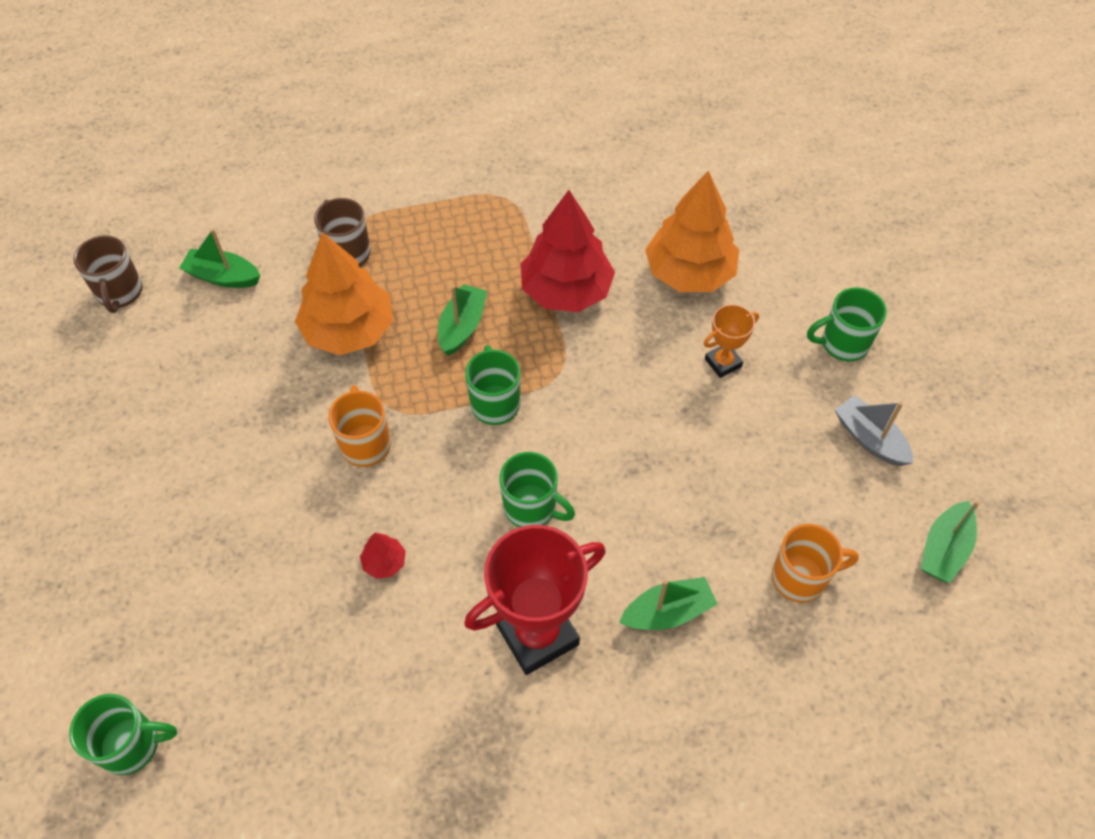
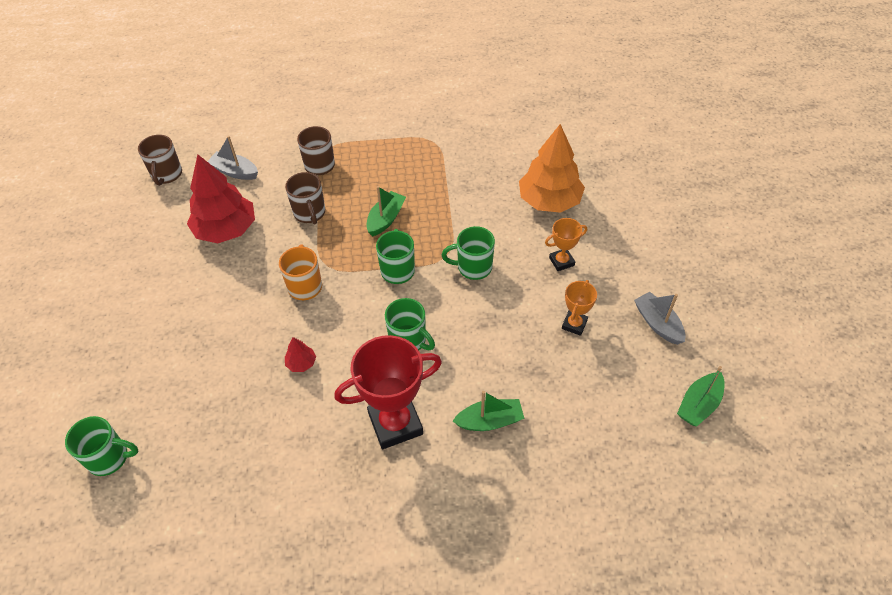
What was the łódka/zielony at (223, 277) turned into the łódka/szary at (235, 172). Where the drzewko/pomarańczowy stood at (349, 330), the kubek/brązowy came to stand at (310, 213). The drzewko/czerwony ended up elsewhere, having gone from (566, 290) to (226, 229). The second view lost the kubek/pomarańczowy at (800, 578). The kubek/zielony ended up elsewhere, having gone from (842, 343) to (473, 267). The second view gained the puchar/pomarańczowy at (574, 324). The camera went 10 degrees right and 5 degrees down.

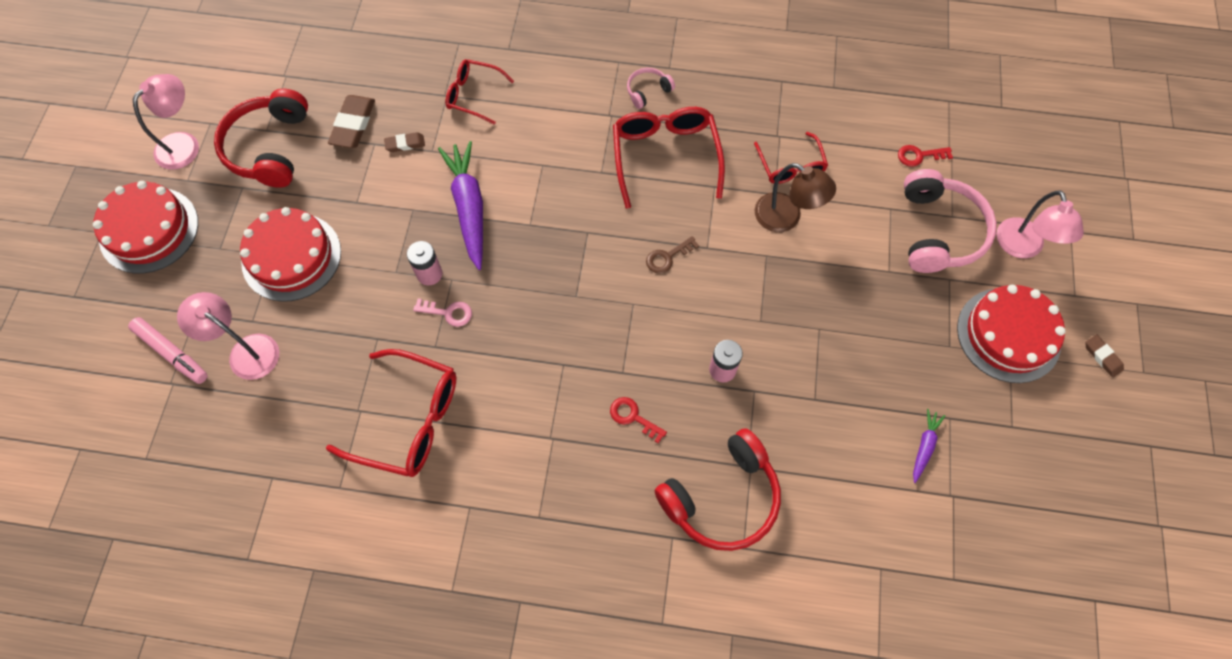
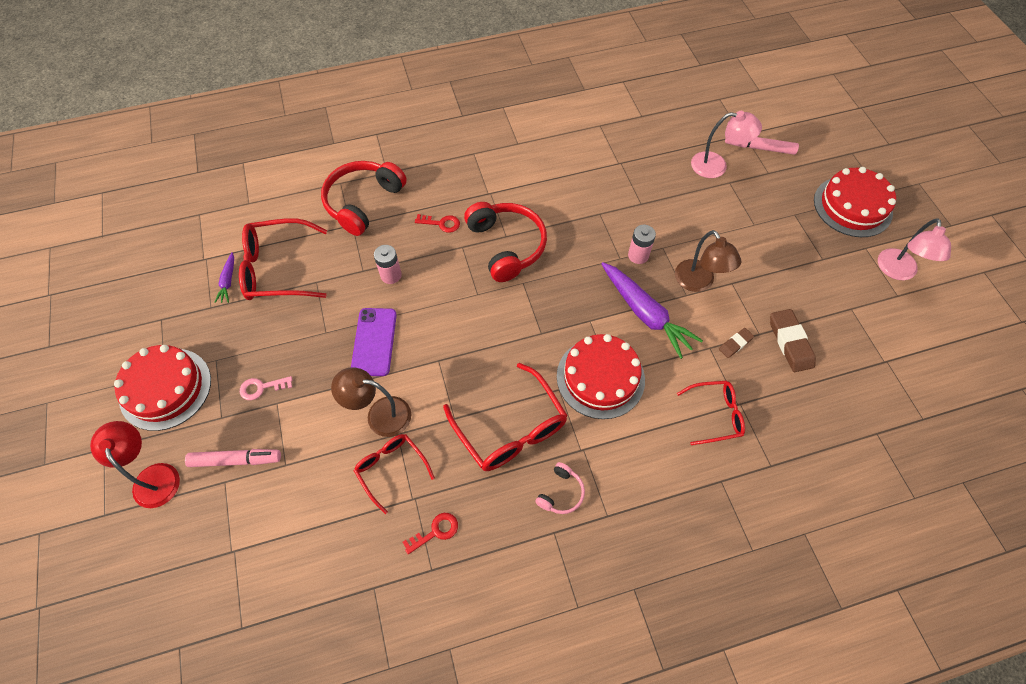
The słuchawki/czerwony ended up elsewhere, having gone from (269, 148) to (506, 246). The tort/czerwony ended up elsewhere, having gone from (291, 257) to (600, 377). The okulary/czerwony ended up elsewhere, having gone from (409, 420) to (278, 269). The klucz/różowy ended up elsewhere, having gone from (448, 312) to (261, 388). The second view lost the klucz/brązowy at (667, 257). The klucz/czerwony ended up elsewhere, having gone from (919, 156) to (435, 531). Where the słuchawki/różowy stood at (938, 231), the flamaster/różowy came to stand at (236, 460). What was the lampka/różowy at (1022, 247) turned into the lampka/czerwony at (153, 476). The second view lost the gumka do mazania/brązowy at (1102, 357). The second view gained the telefon/fioletowy at (374, 342). The second view gained the lampka/brązowy at (698, 282). The camera went 155 degrees right and 5 degrees down.

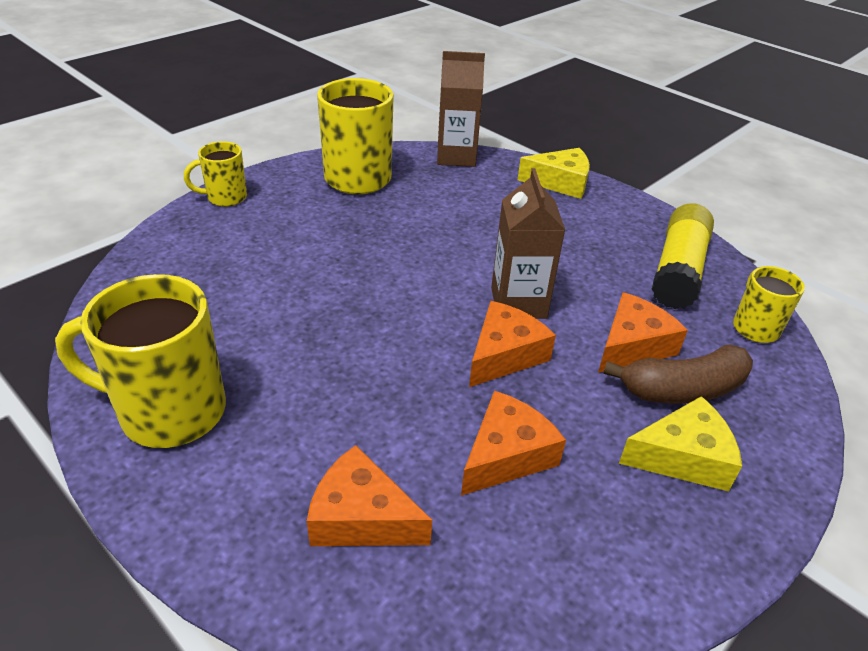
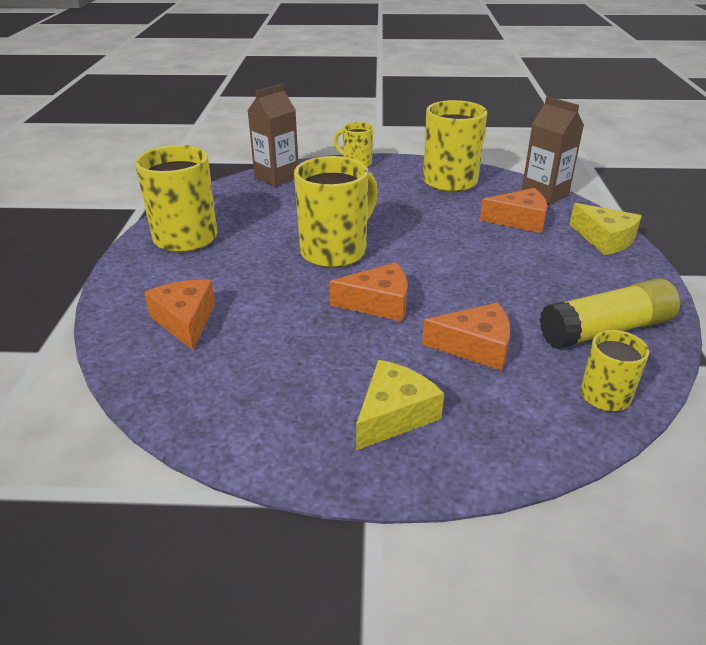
The ser/pomarańczowy ended up elsewhere, having gone from (506, 455) to (519, 220). The karton mleka/brązowy ended up elsewhere, having gone from (518, 303) to (276, 177). The second view lost the banan/brązowy at (682, 389). The ser/żółty at (683, 457) ended up facing another way, 90 degrees counterclockwise from before. The second view gained the kubek/żółty at (336, 251). The camera went 50 degrees right and 5 degrees down.

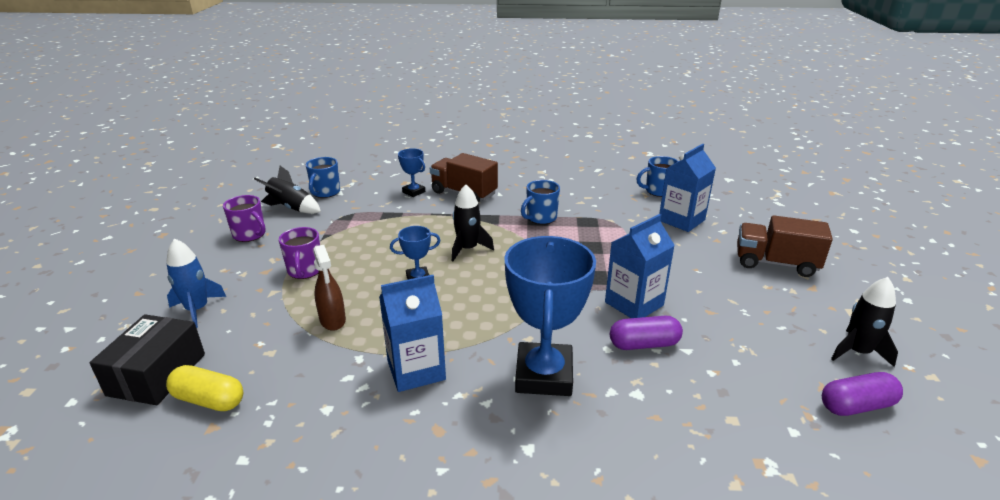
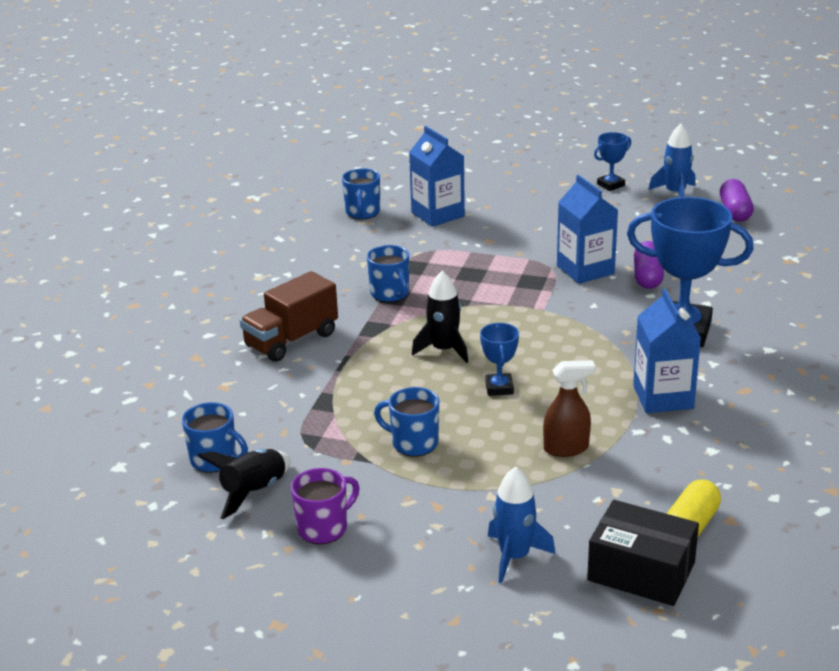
The second view lost the kubek/fioletowy at (305, 271). The puchar/niebieski ended up elsewhere, having gone from (414, 192) to (610, 185). The second view lost the ciężarówka/brązowy at (775, 263). What was the rakieta/czarny at (857, 352) turned into the rakieta/niebieski at (675, 193). The second view gained the kubek/niebieski at (413, 443). The camera went 75 degrees left and 0 degrees up.

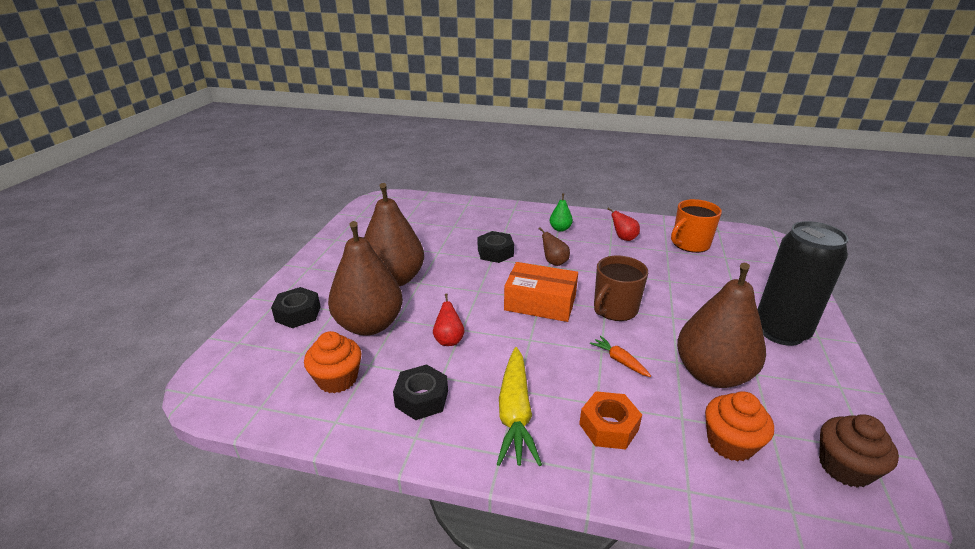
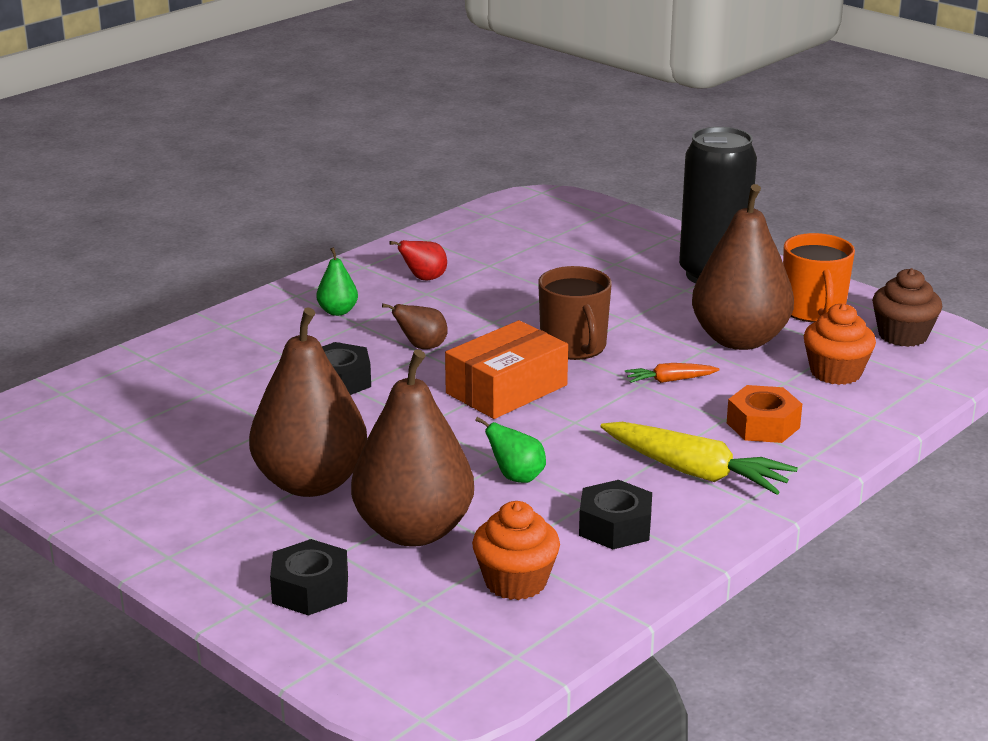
What was the gruszka/czerwony at (449, 340) turned into the gruszka/zielony at (516, 477). The kubek/pomarańczowy ended up elsewhere, having gone from (690, 244) to (813, 310). The camera went 60 degrees left and 5 degrees down.

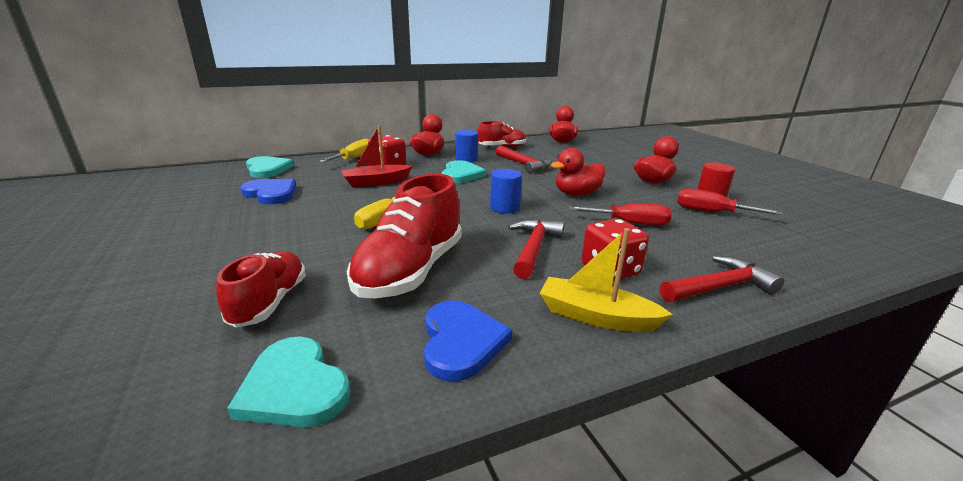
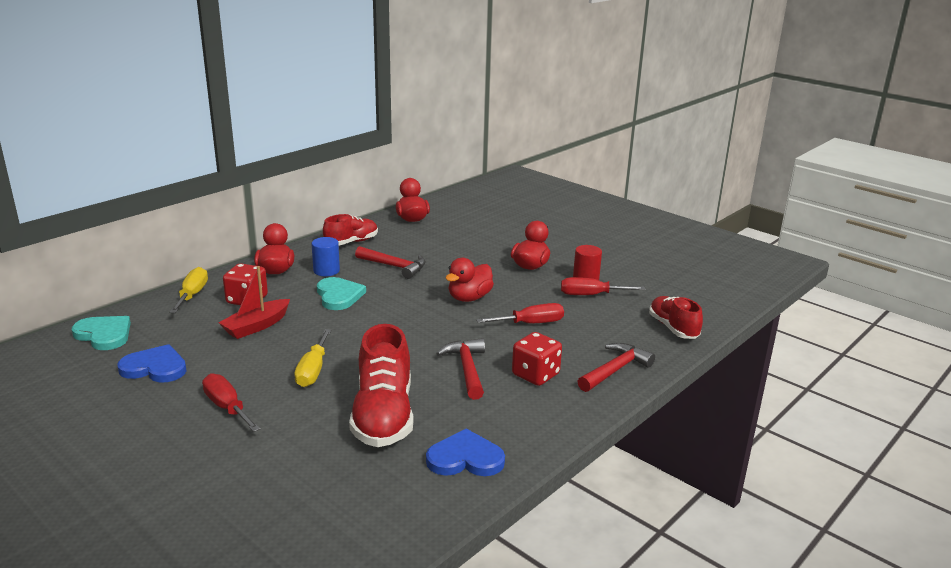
The but/czerwony ended up elsewhere, having gone from (270, 302) to (673, 328). The second view lost the serce/turkusowy at (294, 387). The serce/niebieski at (461, 341) ended up facing another way, 60 degrees counterclockwise from before. The second view lost the walec/niebieski at (504, 208). The second view lost the łódka/żółty at (596, 316). The second view gained the śrubokręt/czerwony at (227, 407). The camera went 25 degrees left and 0 degrees up.

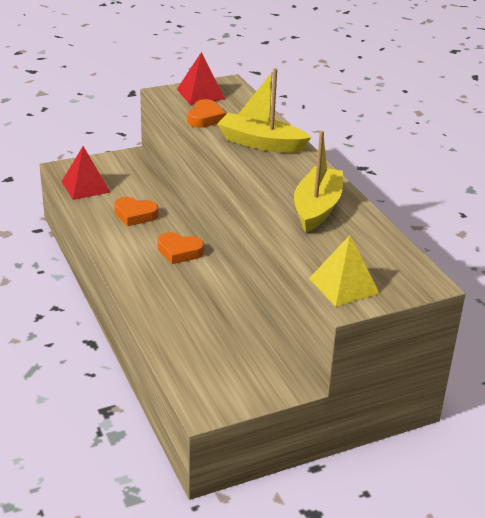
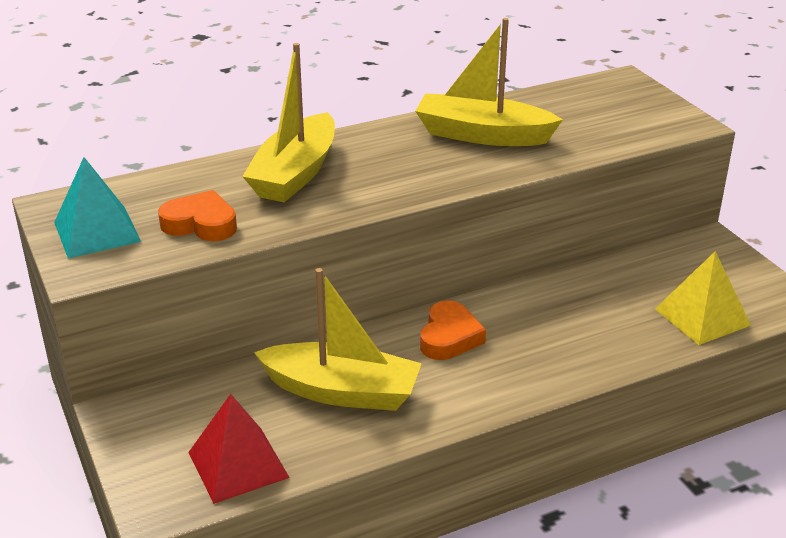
Where the serce/pomarańczowy stood at (135, 215), the łódka/żółty came to stand at (342, 391). What was the piramida/czerwony at (201, 94) turned into the piramida/turkusowy at (97, 231). The piramida/żółty ended up elsewhere, having gone from (344, 286) to (702, 317). The camera went 90 degrees left and 0 degrees up.

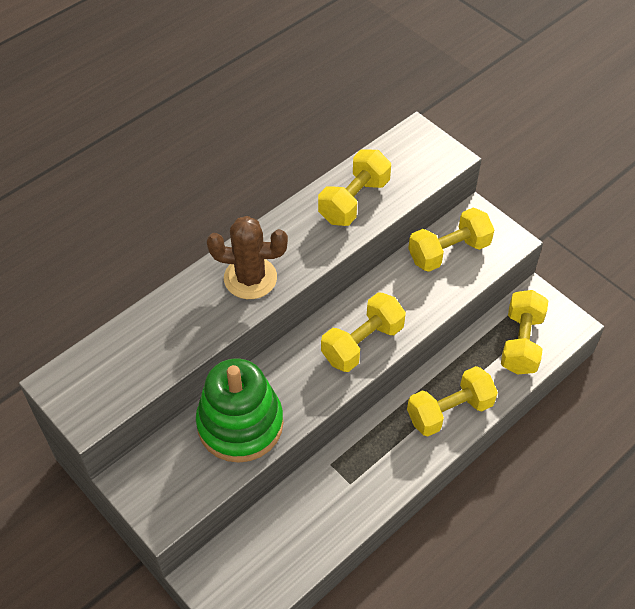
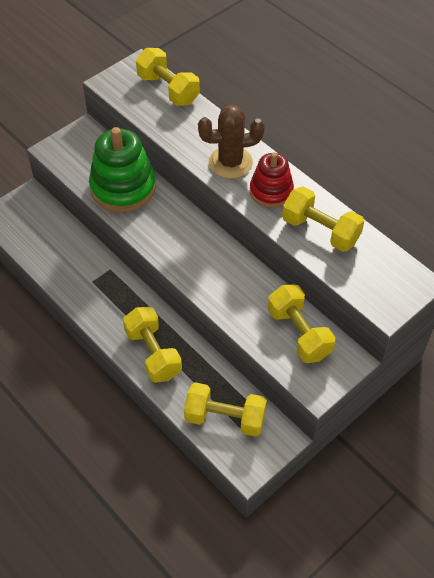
The kaktus/brązowy at (250, 278) ended up facing another way, 75 degrees clockwise from before. The hantel/żółty ended up elsewhere, having gone from (362, 343) to (168, 89). The second view gained the zabawka nakładanka/czerwony at (271, 191). The camera went 90 degrees right and 0 degrees up.

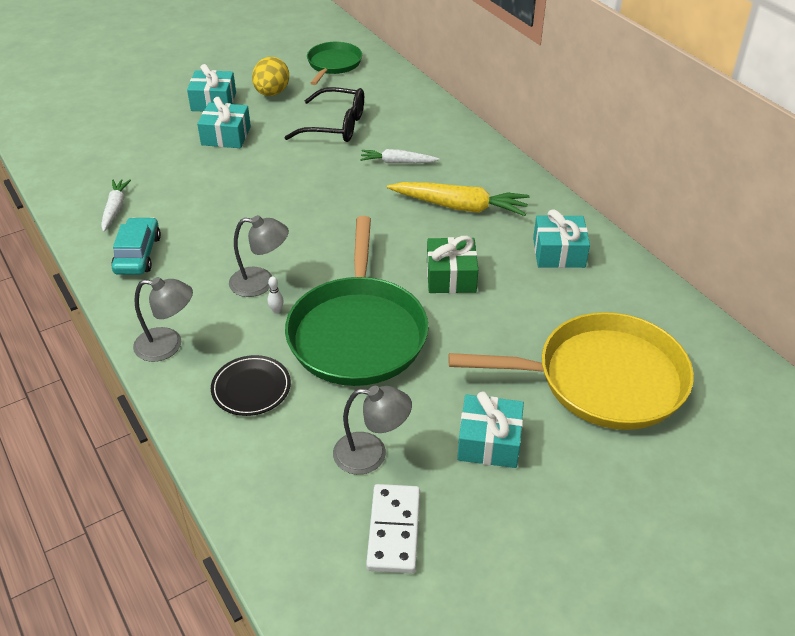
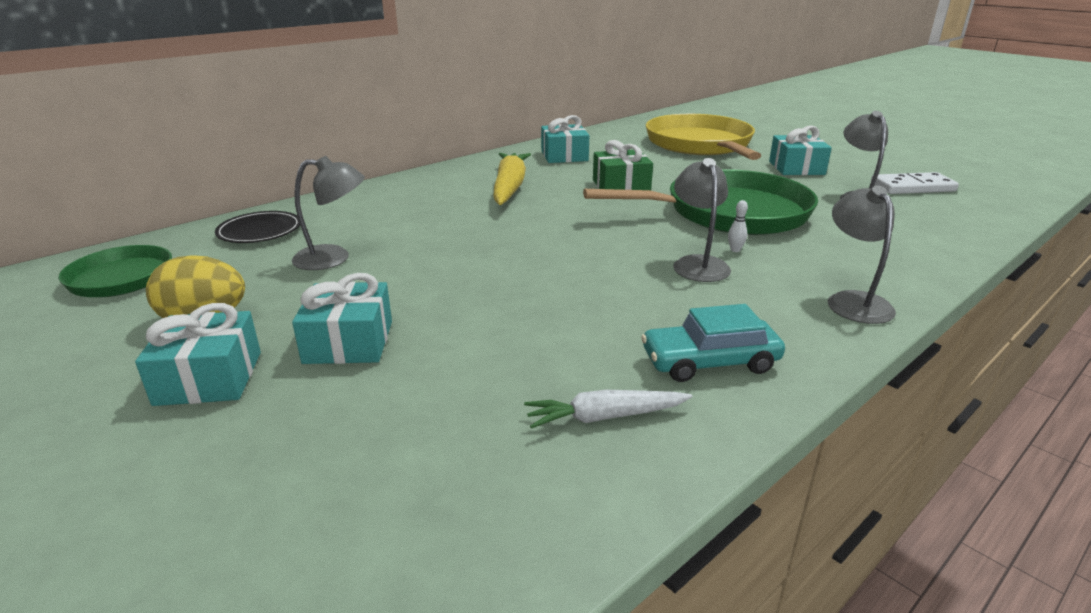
The talerz/czarny ended up elsewhere, having gone from (251, 388) to (260, 231). Where the okulary/czarny stood at (336, 126), the lampka/szary came to stand at (333, 258). The second view lost the marchewka/biały at (397, 162). The camera went 100 degrees left and 15 degrees down.

